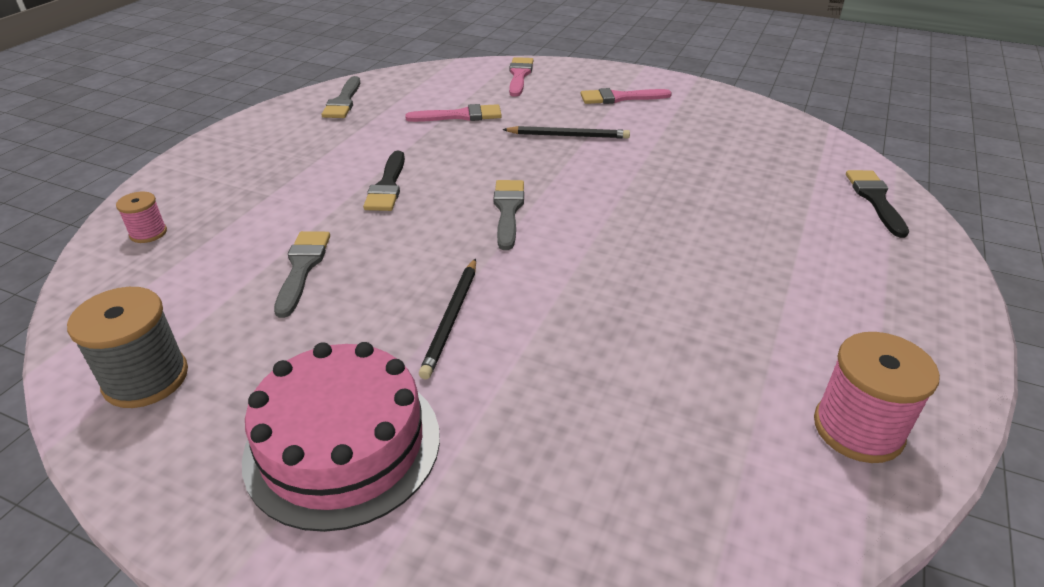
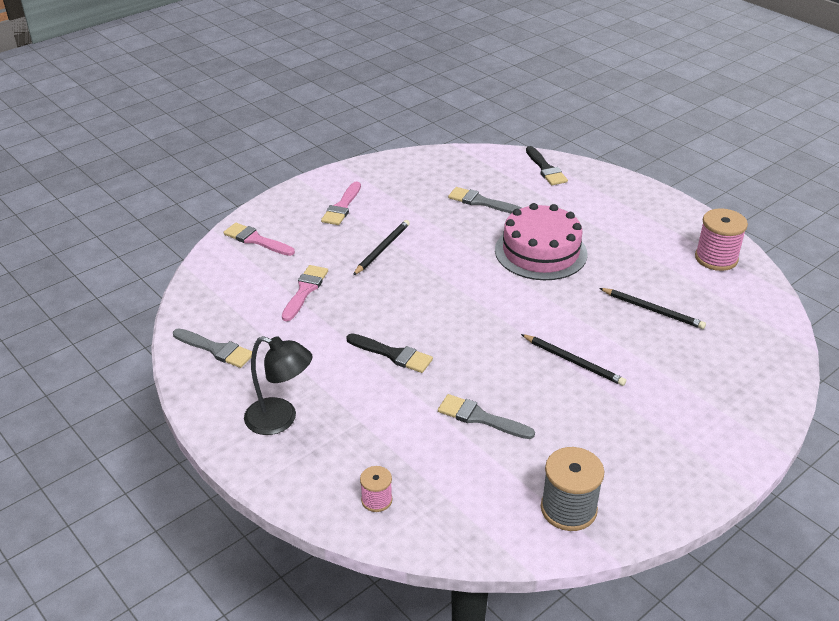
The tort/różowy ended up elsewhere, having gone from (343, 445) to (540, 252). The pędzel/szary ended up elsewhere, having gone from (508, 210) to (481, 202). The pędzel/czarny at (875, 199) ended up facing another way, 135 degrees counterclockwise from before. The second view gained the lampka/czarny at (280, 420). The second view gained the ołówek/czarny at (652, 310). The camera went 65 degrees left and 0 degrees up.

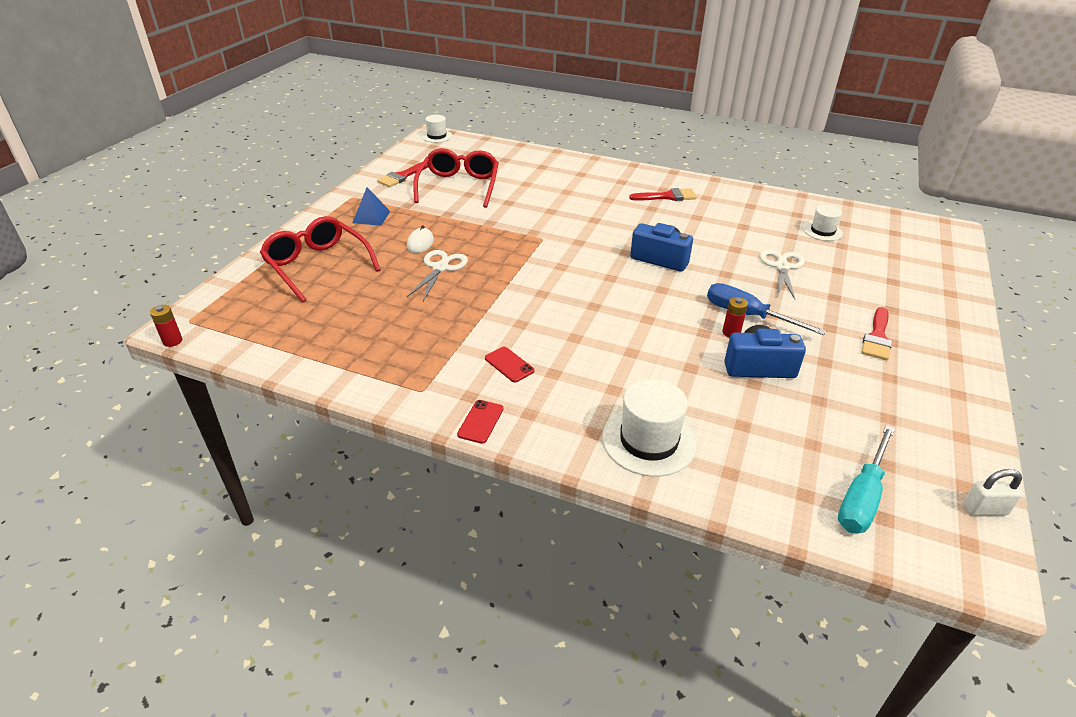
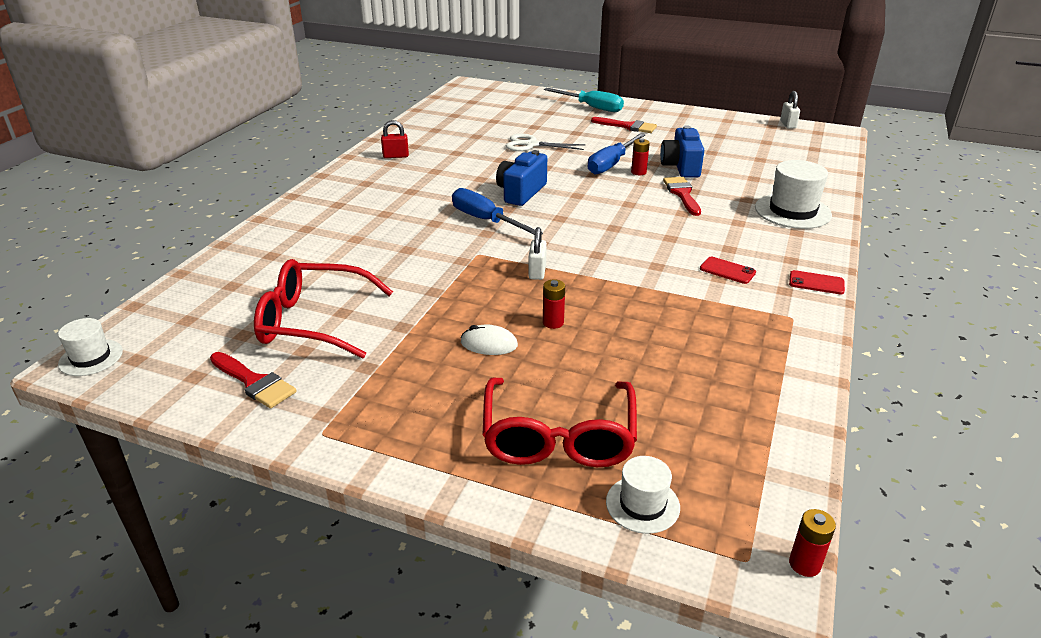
The okulary/czerwony at (317, 265) ended up facing another way, 45 degrees counterclockwise from before. The second view lost the piramida/niebieski at (371, 217). Where the nożyczki/biały stood at (440, 268), the bateria/czerwony came to stand at (553, 322). The telefon/czerwony at (509, 364) ended up facing another way, 75 degrees clockwise from before. The pędzel/czerwony ended up elsewhere, having gone from (667, 196) to (682, 194). The kapelusz/biały ended up elsewhere, having gone from (822, 231) to (642, 504). The śrubokręt/turkusowy ended up elsewhere, having gone from (862, 497) to (591, 107). The second view gained the kłódka/czerwony at (396, 156). The second view gained the śrubokręt/niebieski at (486, 220). The second view gained the kłódka/biały at (537, 271). The camera went 90 degrees left and 5 degrees down.

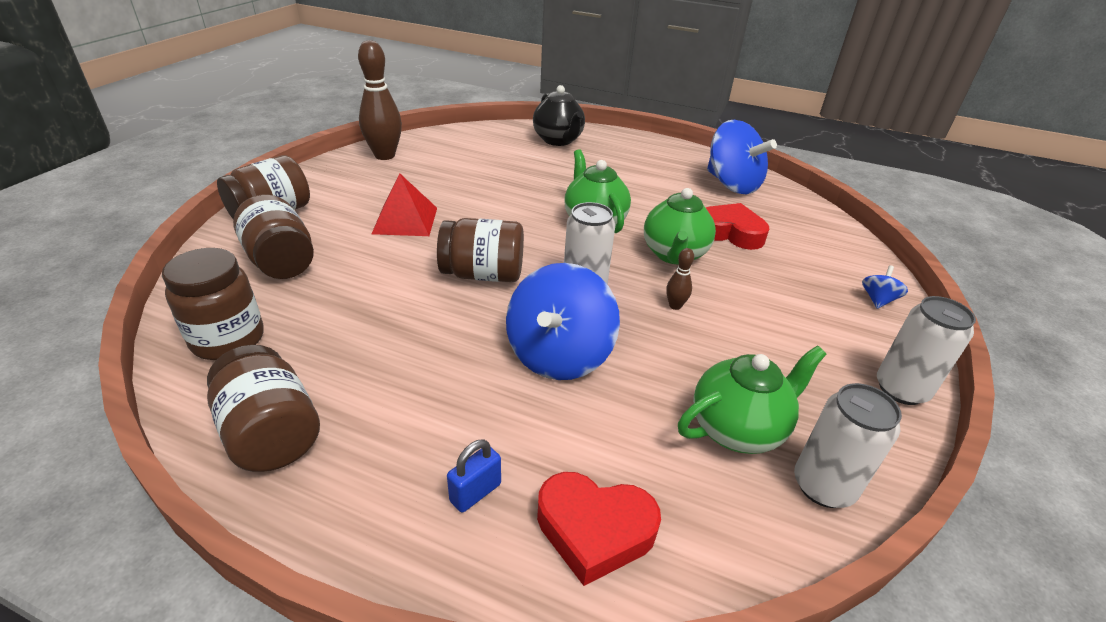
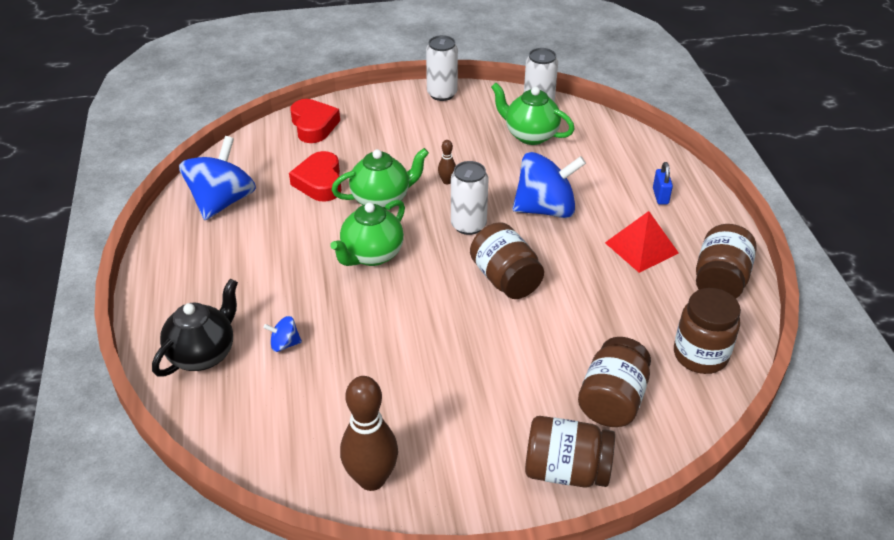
The piramida/czerwony ended up elsewhere, having gone from (405, 220) to (641, 247). The kłódka/niebieski at (475, 492) ended up facing another way, 75 degrees clockwise from before. The serce/czerwony ended up elsewhere, having gone from (594, 530) to (313, 126). The bączek/niebieski ended up elsewhere, having gone from (877, 300) to (284, 344). The camera went 120 degrees left and 5 degrees up.

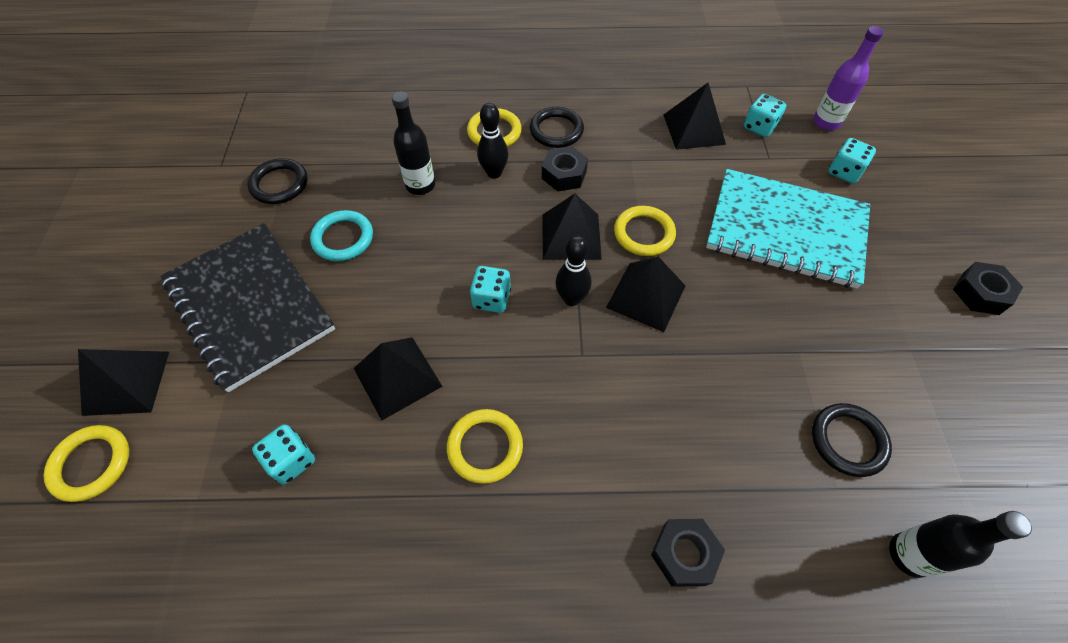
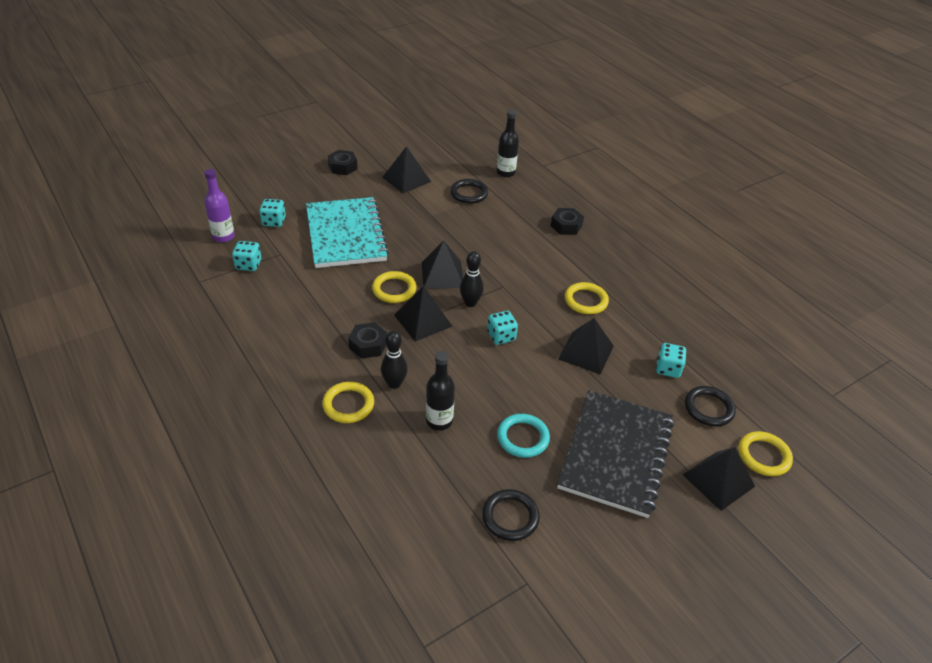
The pierścień/czarny ended up elsewhere, having gone from (556, 130) to (708, 408). The piramida/czarny ended up elsewhere, having gone from (694, 129) to (406, 179). The camera went 125 degrees left and 15 degrees down.

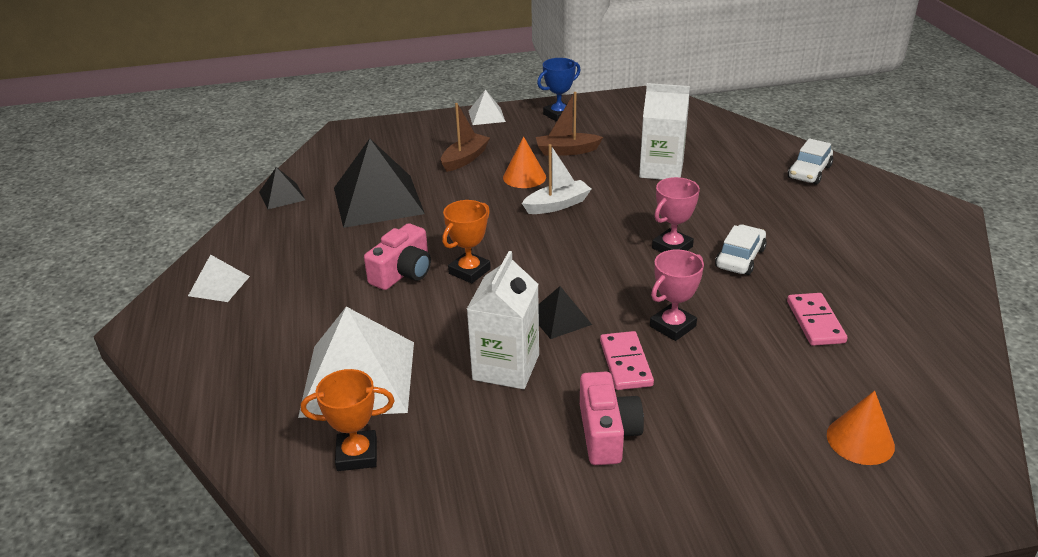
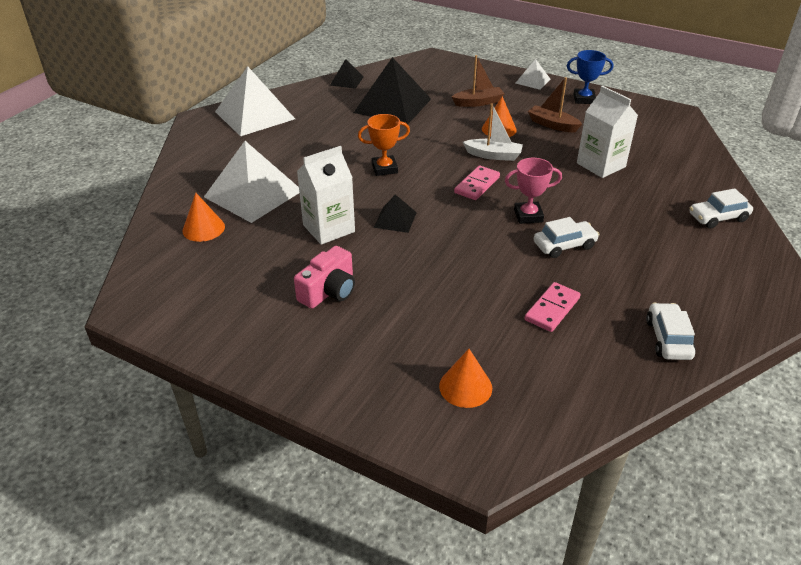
The size of the piramida/biały at (219, 286) changed by a factor of 2.06. Where the puchar/pomarańczowy stood at (357, 455), the stożek/pomarańczowy came to stand at (203, 228). The second view lost the aparat fotograficzny/różowy at (403, 272). The kostka domina/różowy ended up elsewhere, having gone from (626, 363) to (477, 185). The second view lost the puchar/różowy at (672, 326). The second view gained the samochód/biały at (668, 339). The camera went 40 degrees right and 5 degrees up.

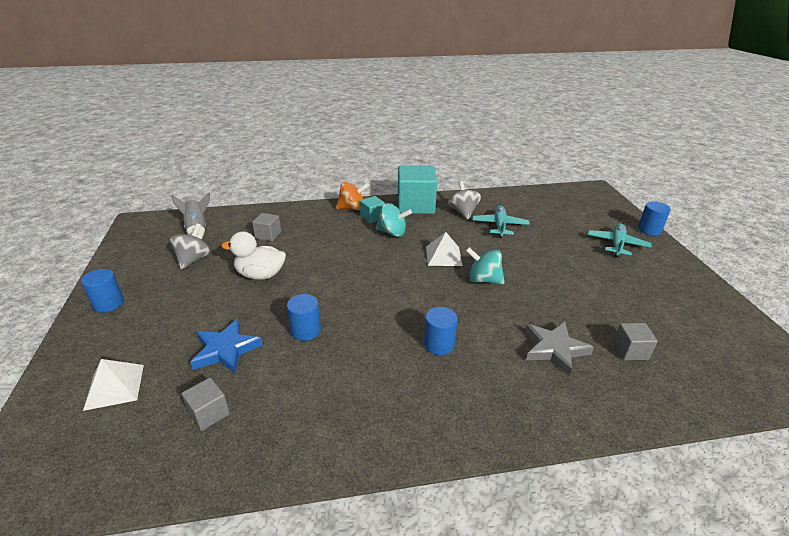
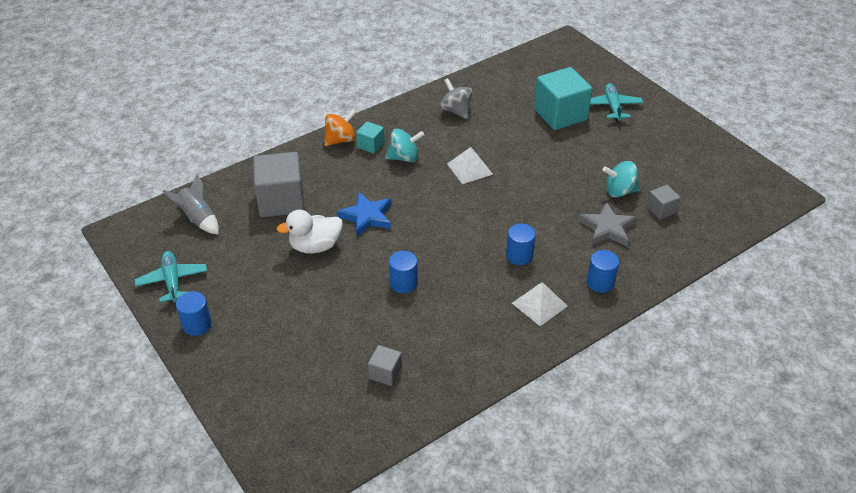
The piramida/biały ended up elsewhere, having gone from (114, 386) to (539, 304). The second view lost the bączek/szary at (193, 259). The gwiazda/niebieski ended up elsewhere, having gone from (226, 350) to (367, 216). The size of the sześcian/szary at (268, 235) changed by a factor of 2.04. The sześcian/turkusowy ended up elsewhere, having gone from (415, 205) to (560, 114). The bączek/turkusowy ended up elsewhere, having gone from (483, 279) to (619, 191). The samolot/turkusowy ended up elsewhere, having gone from (499, 226) to (172, 281). The walec/niebieski ended up elsewhere, having gone from (649, 230) to (600, 282). The camera went 25 degrees left and 10 degrees up.

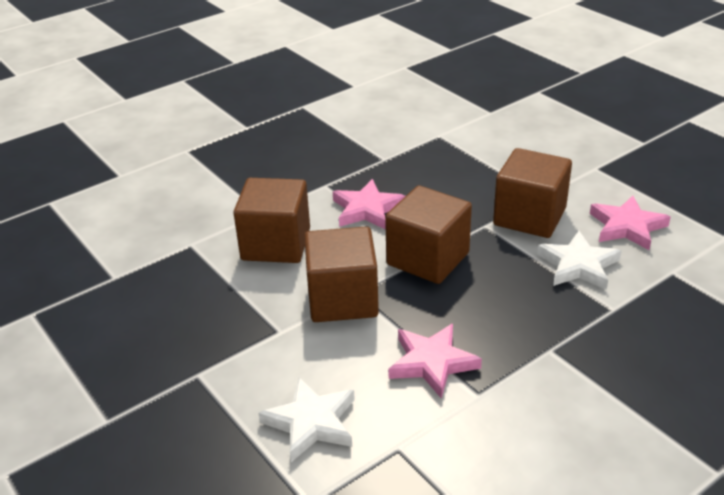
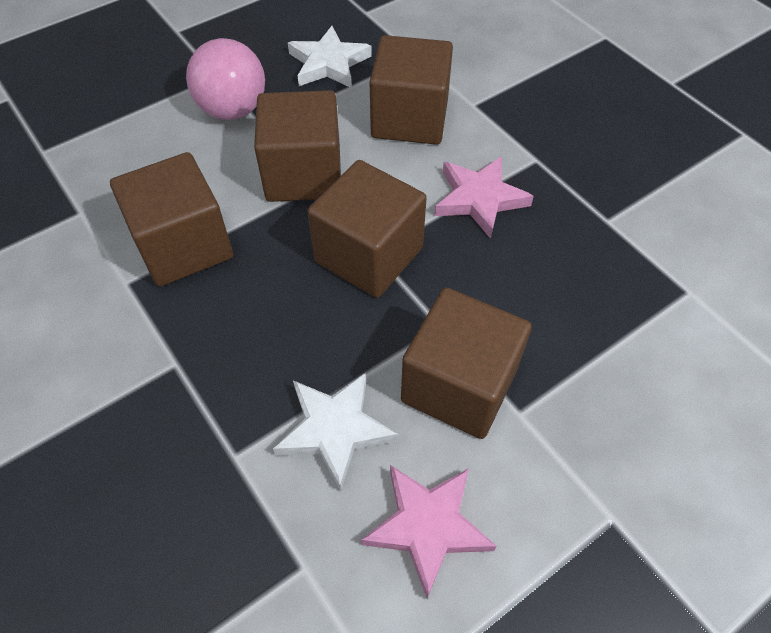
The gwiazda/biały ended up elsewhere, having gone from (311, 422) to (329, 63). Where the gwiazda/różowy stood at (432, 363), the sześcian/brązowy came to stand at (183, 246). The second view gained the piłka/różowy at (233, 110). The camera went 90 degrees right and 20 degrees up.

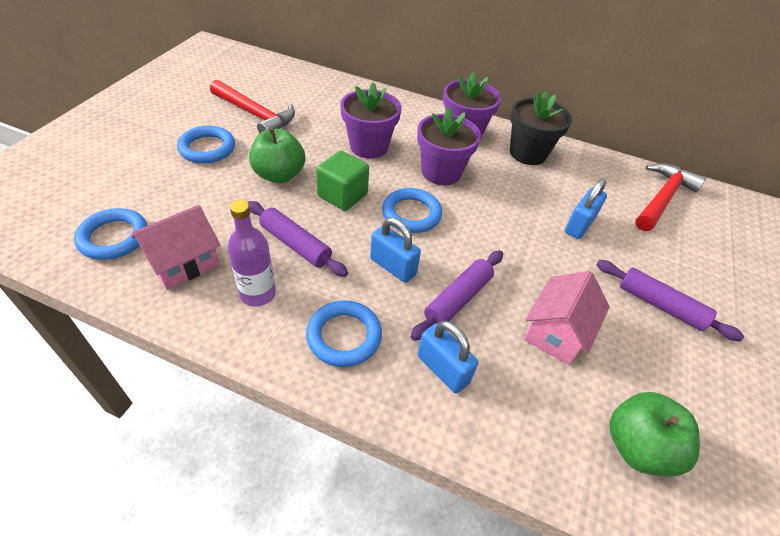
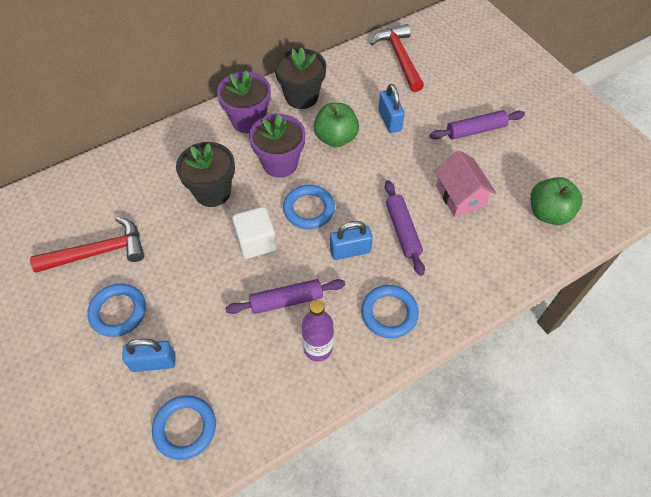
The second view lost the domek/różowy at (184, 263). The jabłko/zielony ended up elsewhere, having gone from (279, 175) to (336, 138). What was the sześcian/zielony at (342, 195) turned into the sześcian/biały at (256, 242). What was the doniczka/fioletowy at (369, 146) turned into the doniczka/czarny at (212, 192). The kłódka/niebieski ended up elsewhere, having gone from (443, 369) to (153, 362). The camera went 50 degrees left and 10 degrees up.

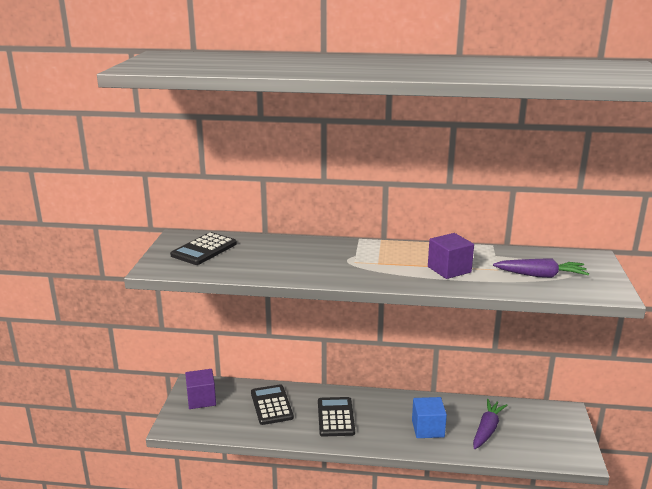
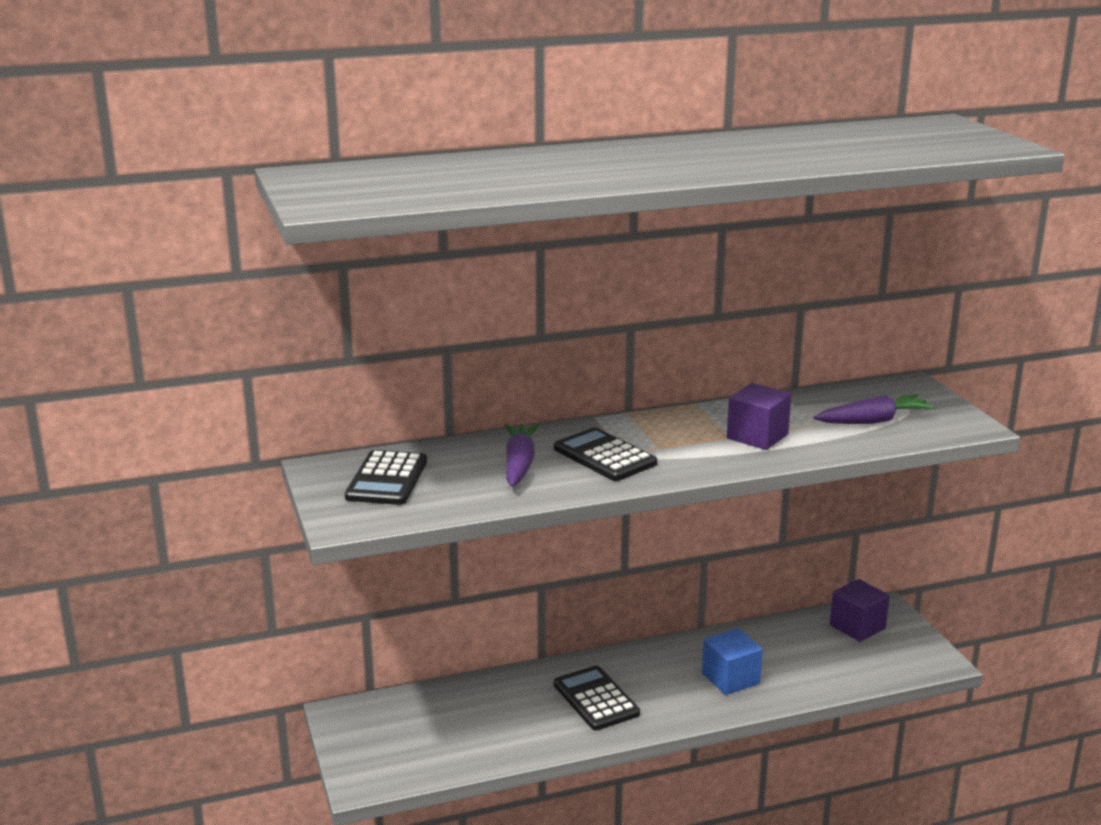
The sześcian/fioletowy ended up elsewhere, having gone from (201, 399) to (857, 627). The kalkulator/czarny ended up elsewhere, having gone from (271, 405) to (604, 456). The marchewka/fioletowy ended up elsewhere, having gone from (487, 429) to (519, 464). The camera went 25 degrees left and 0 degrees up.

